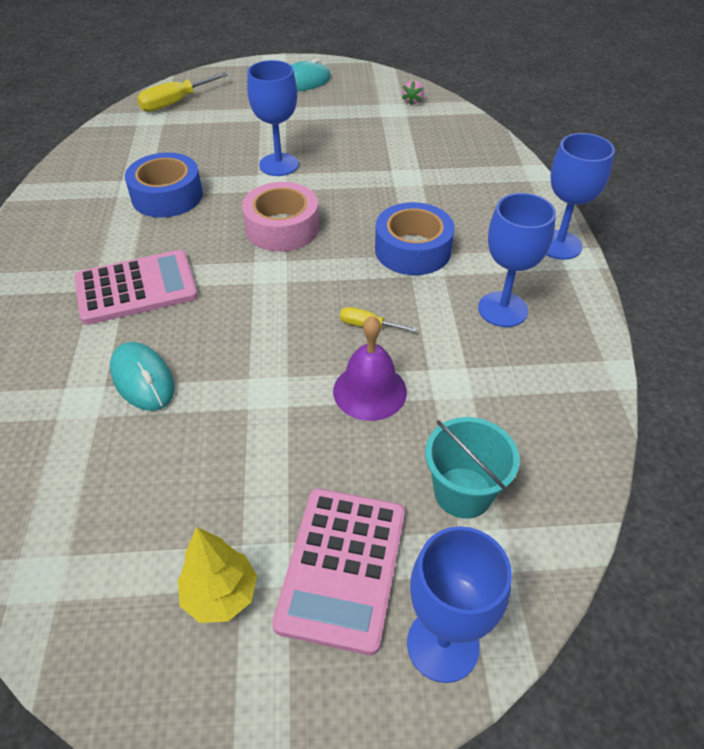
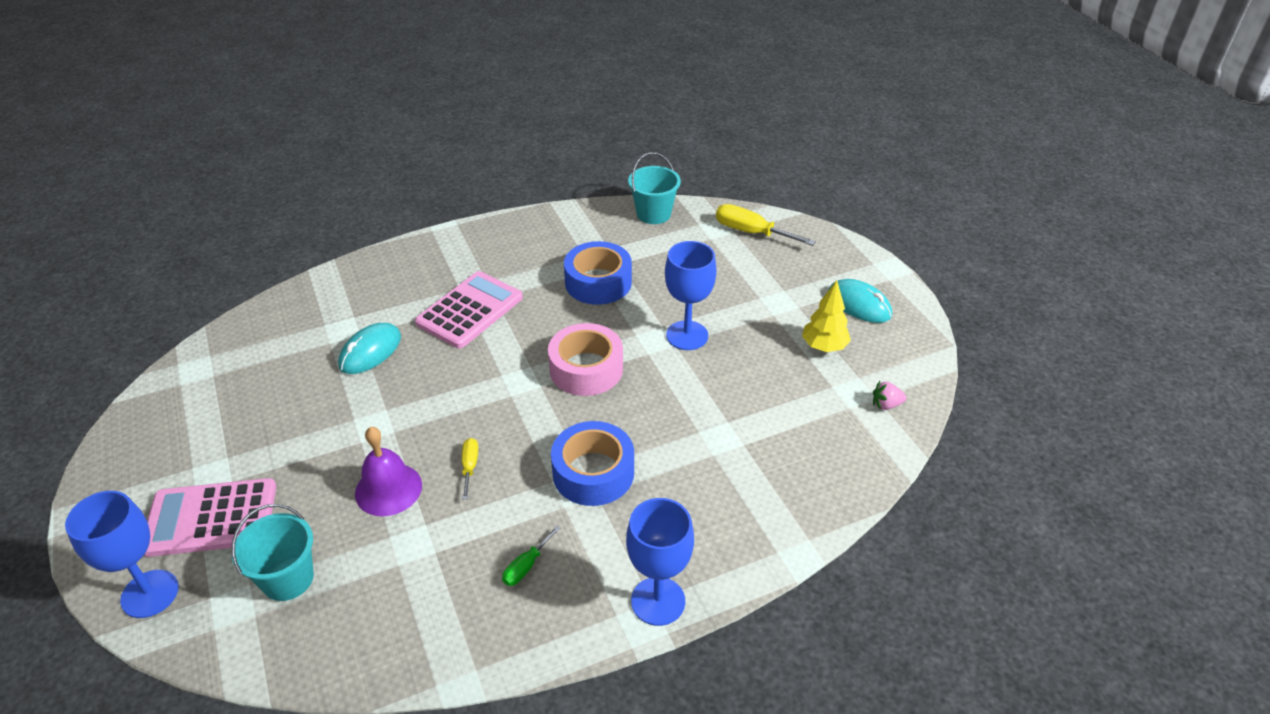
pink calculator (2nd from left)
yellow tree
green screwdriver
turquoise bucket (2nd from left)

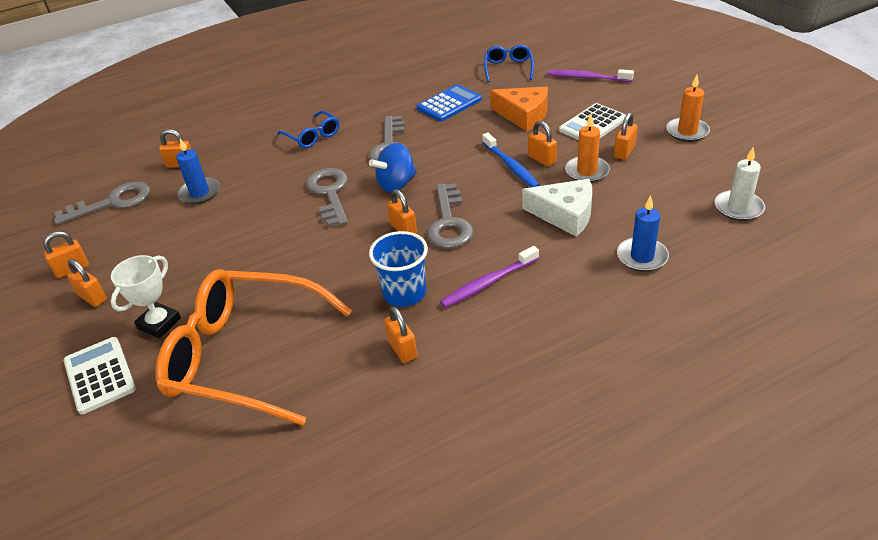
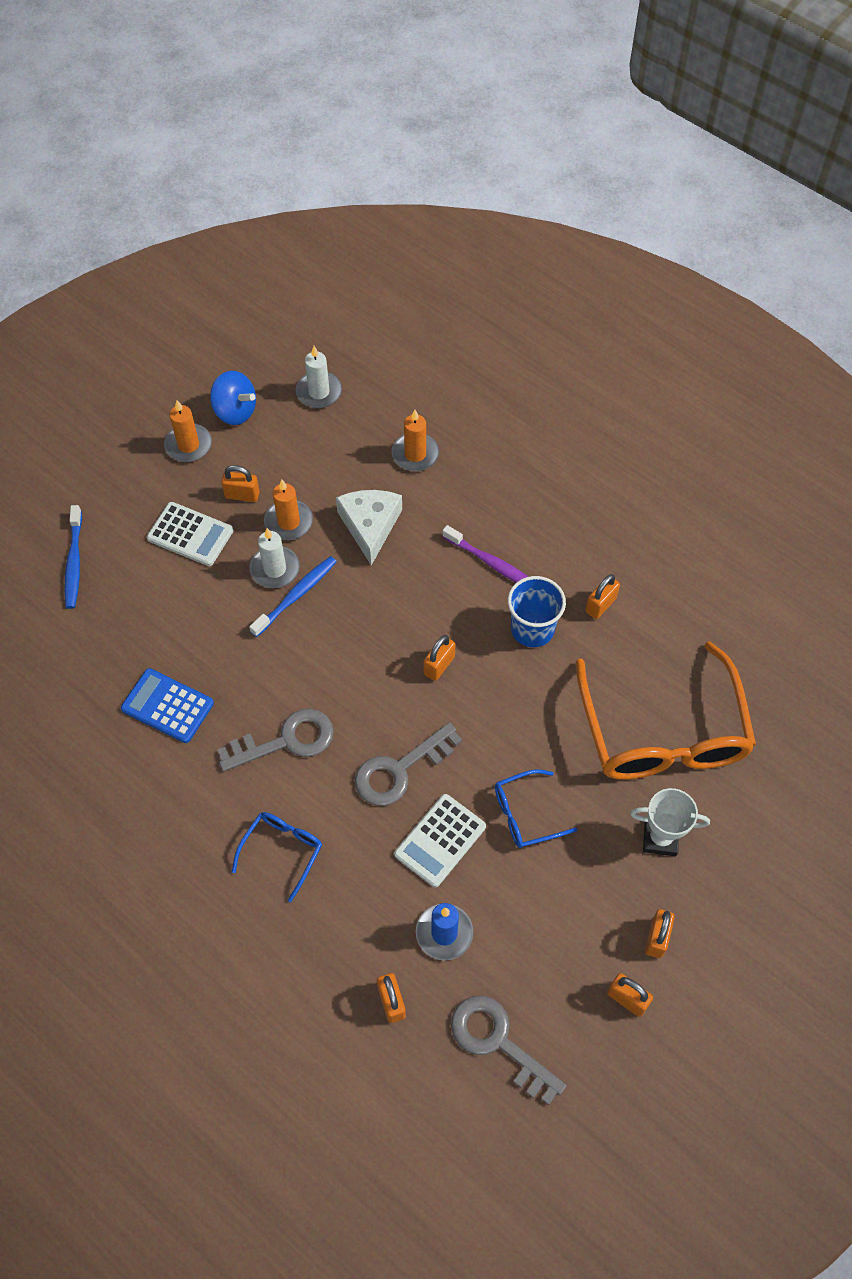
white calculator (2nd from left)
blue spinning top
grey key (4th from left in the first image)
blue glasses (2nd from left)
orange cheese
white candle (1st from left)
blue toothbrush (1st from left)
orange candle (3rd from left)

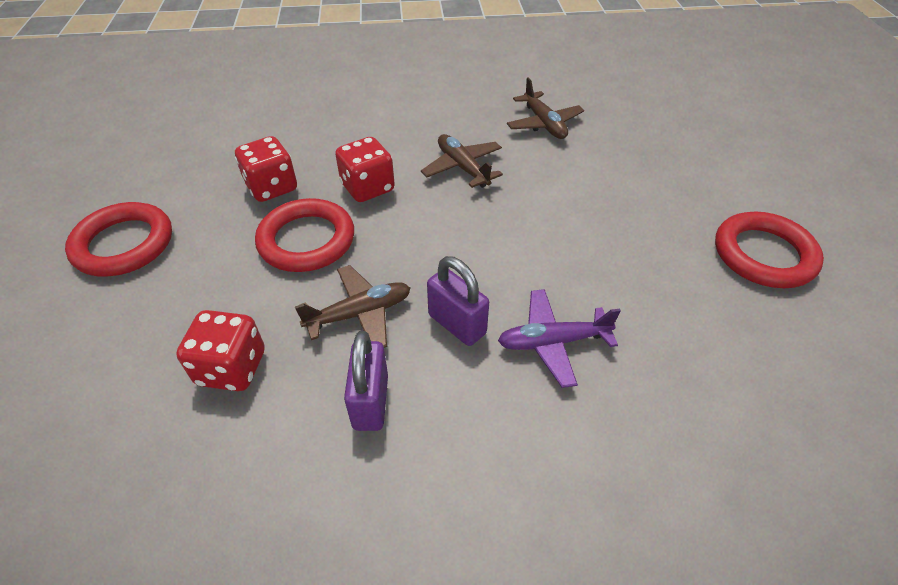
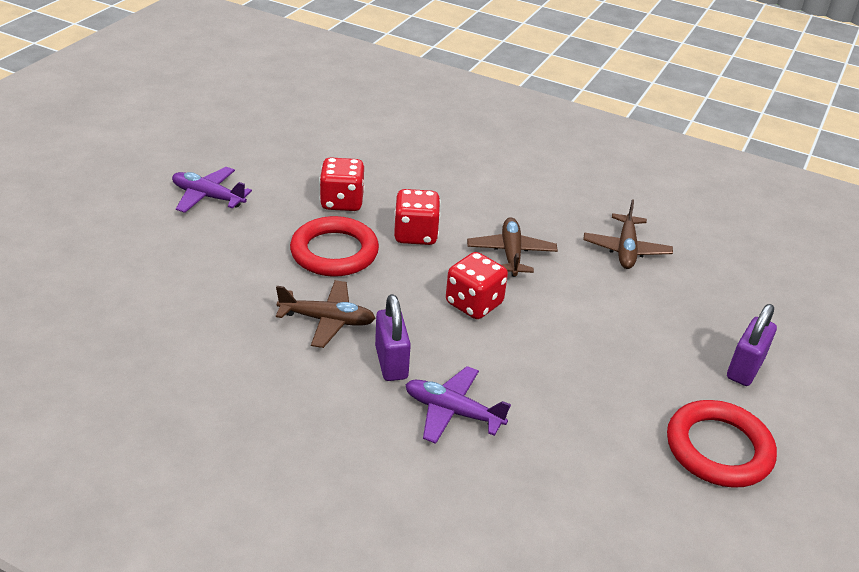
purple plane (1st from left)
red dice (3rd from left)
purple padlock (2nd from left)

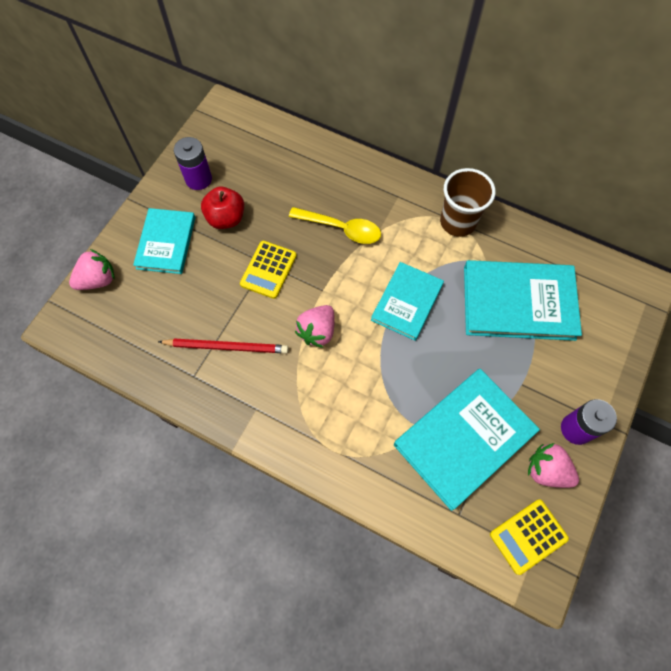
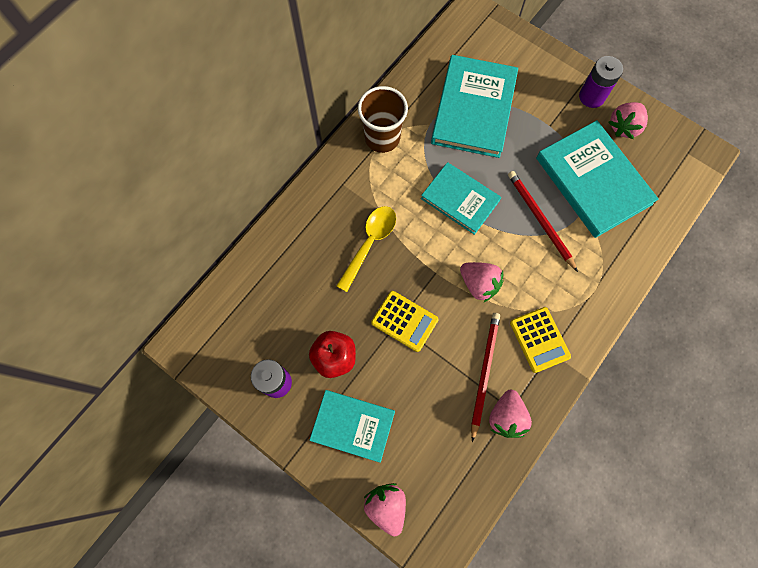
yellow calculator (2nd from left)
pink strawberry (3rd from left)
red pencil (2nd from left)

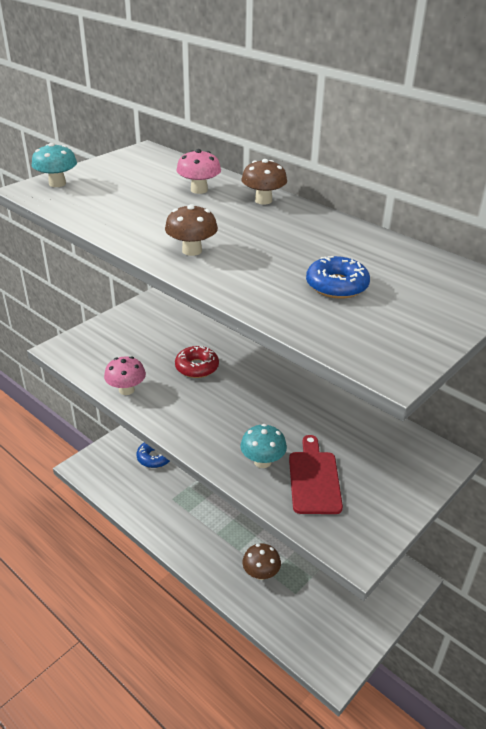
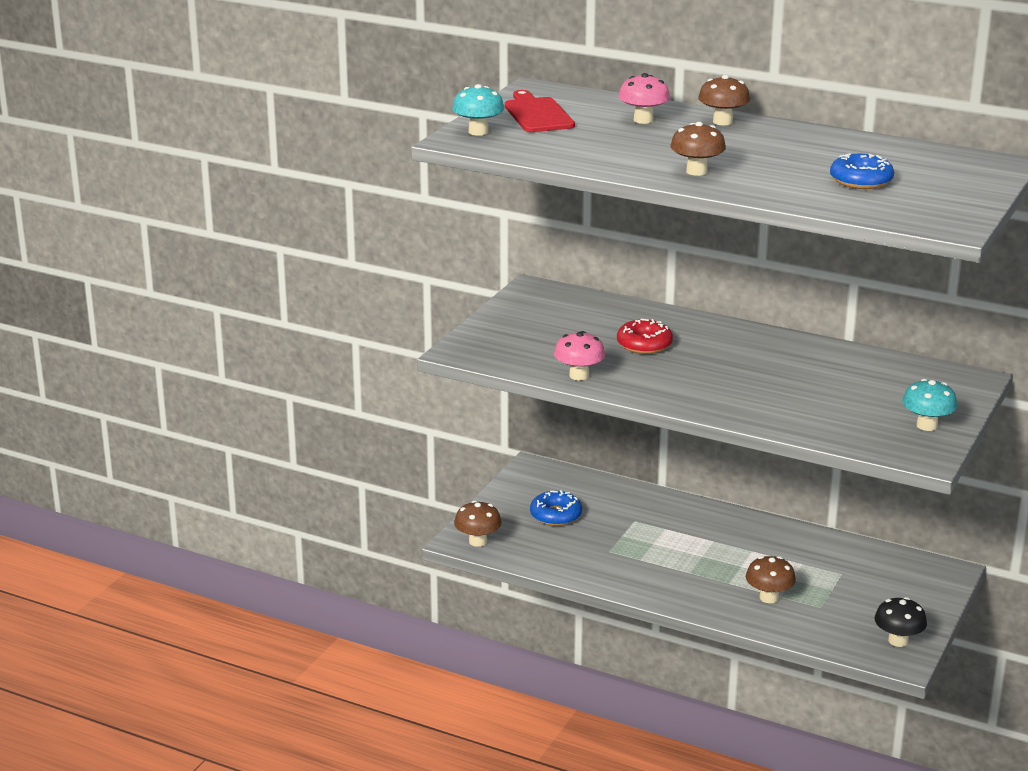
turquoise mushroom (2nd from left)
red cutting board
brown mushroom (1st from left)
black mushroom

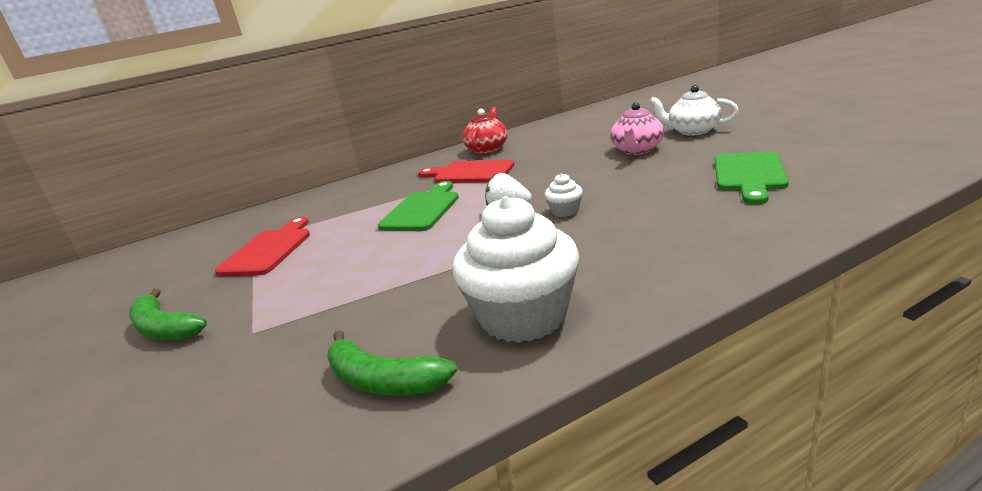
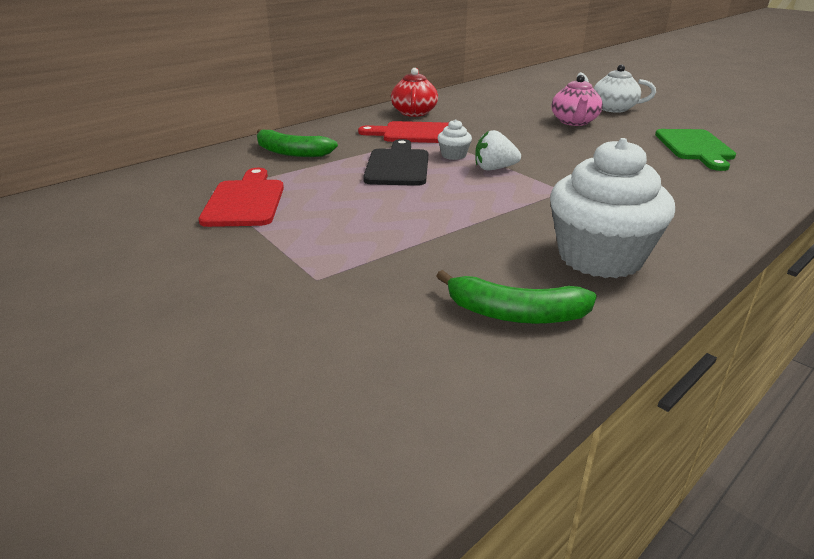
green banana (1st from left)
black cutting board
white cupcake (1st from left)

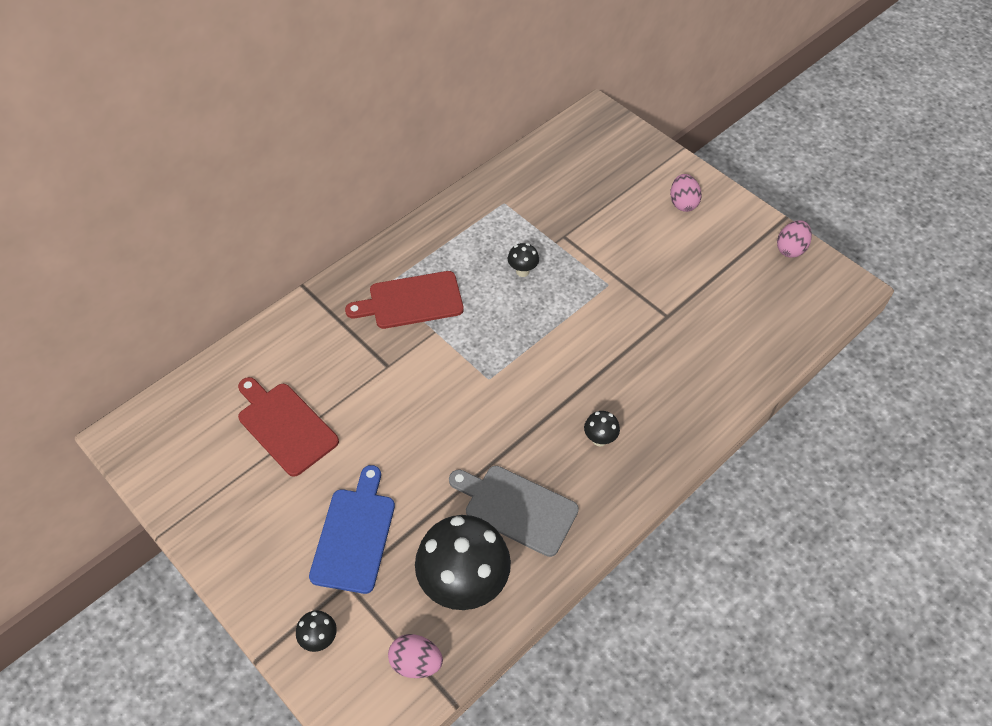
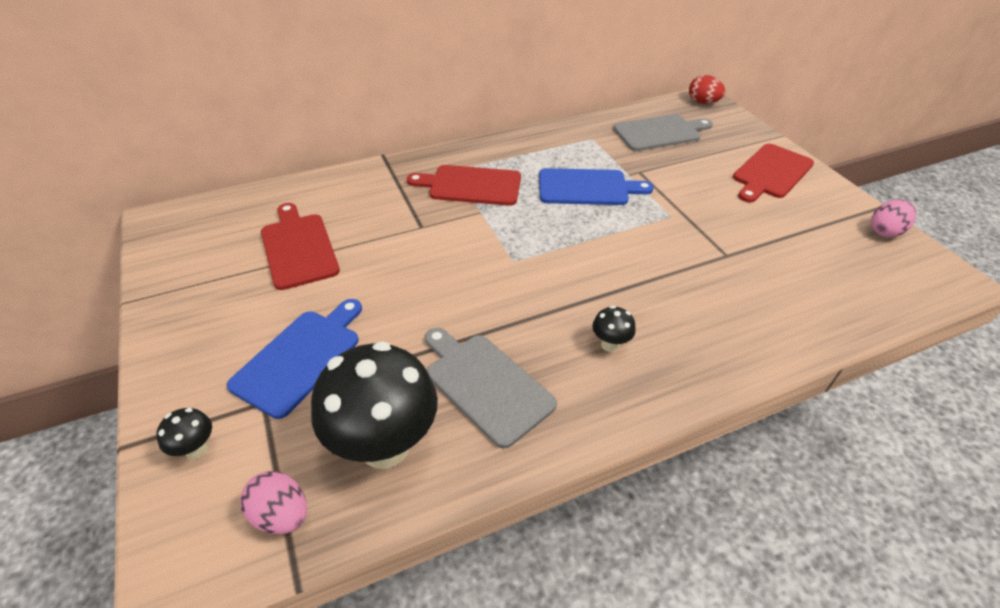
blue cutting board (2nd from left)
red cutting board (3rd from left)
grey cutting board (2nd from left)
red egg

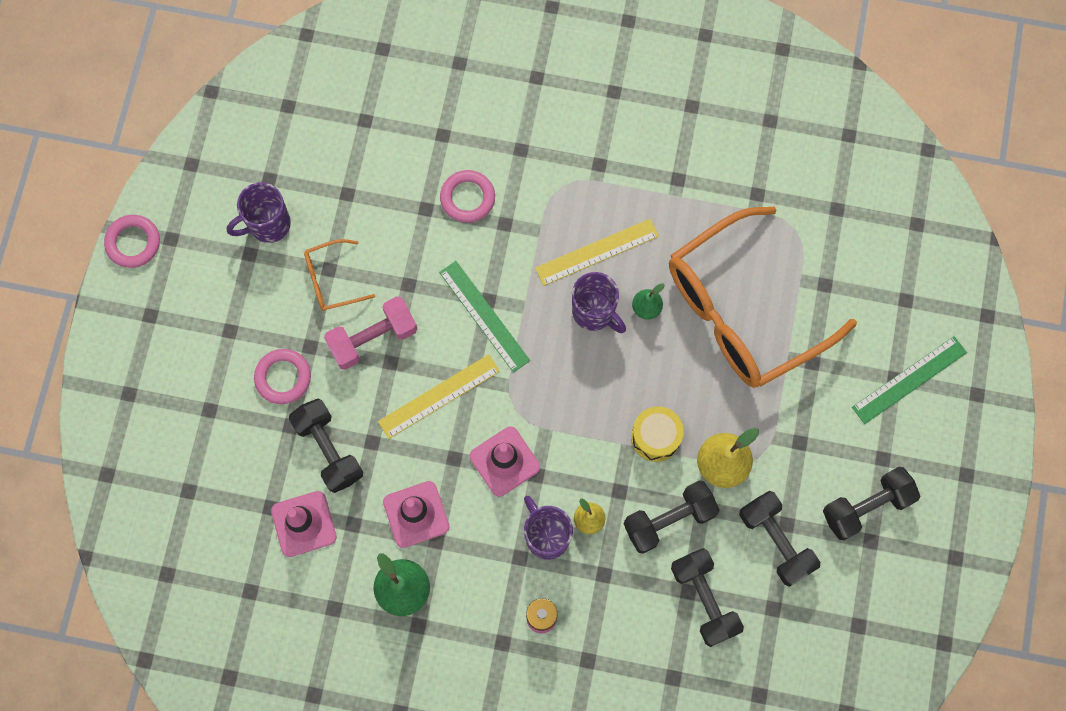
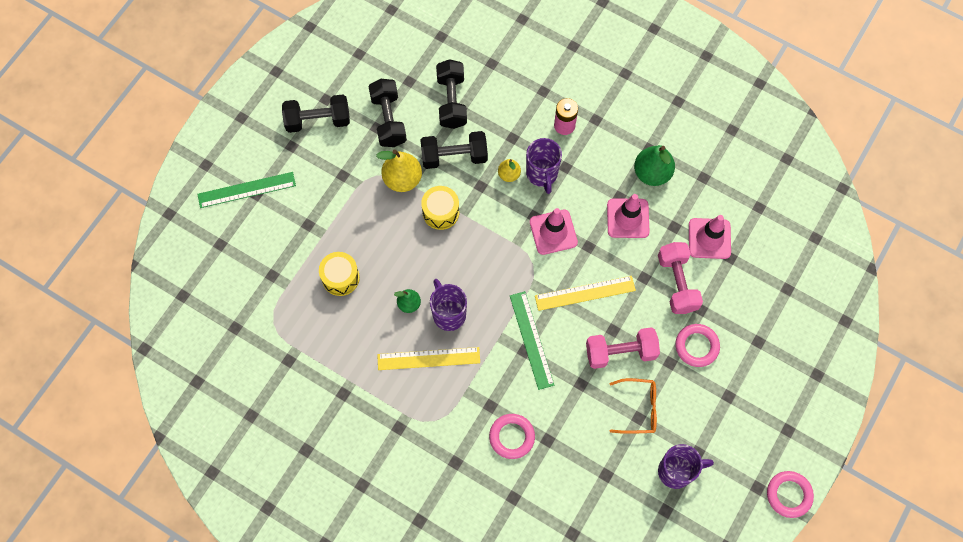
pink dumbbell (2nd from left)
yellow drum (1st from left)

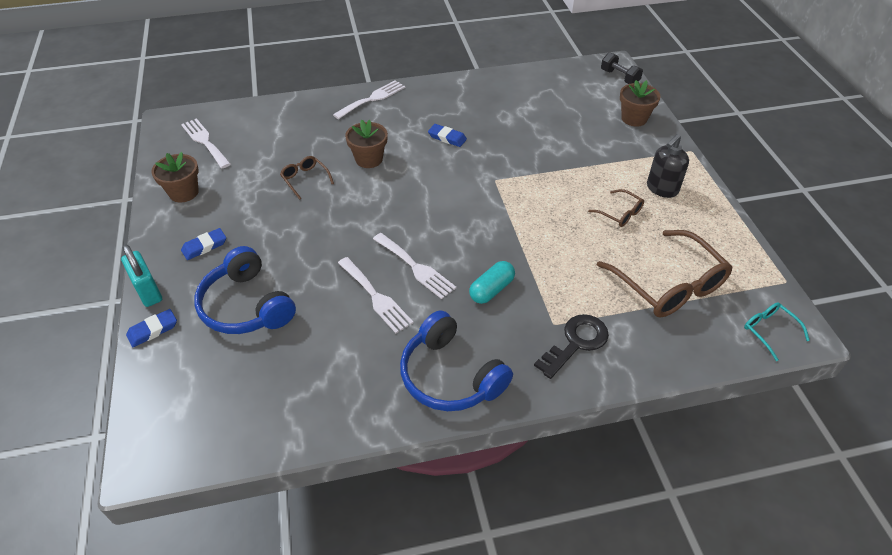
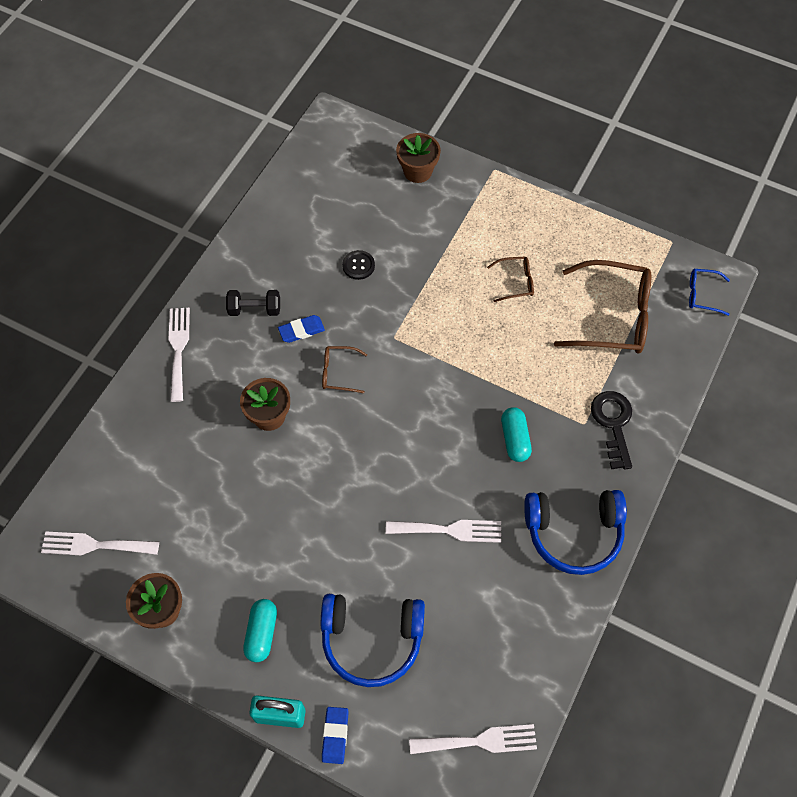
turquoise capsule (1st from left)
brown glasses (1st from left)
white fork (4th from left)
black dumbbell
black soap dispenser
blue glasses
black button

